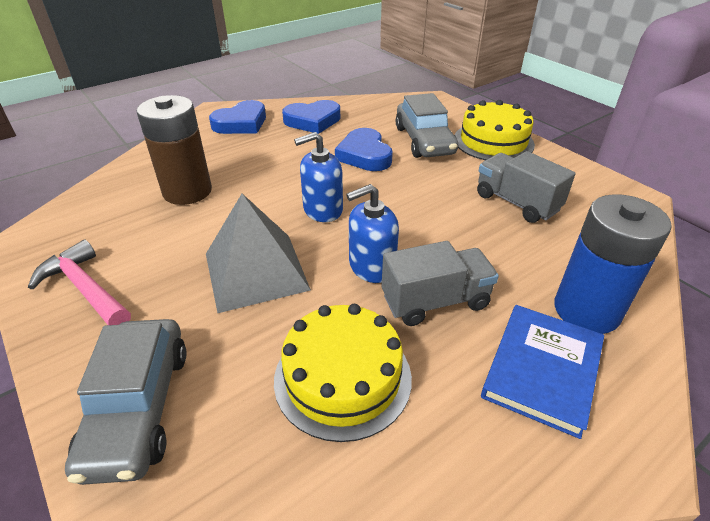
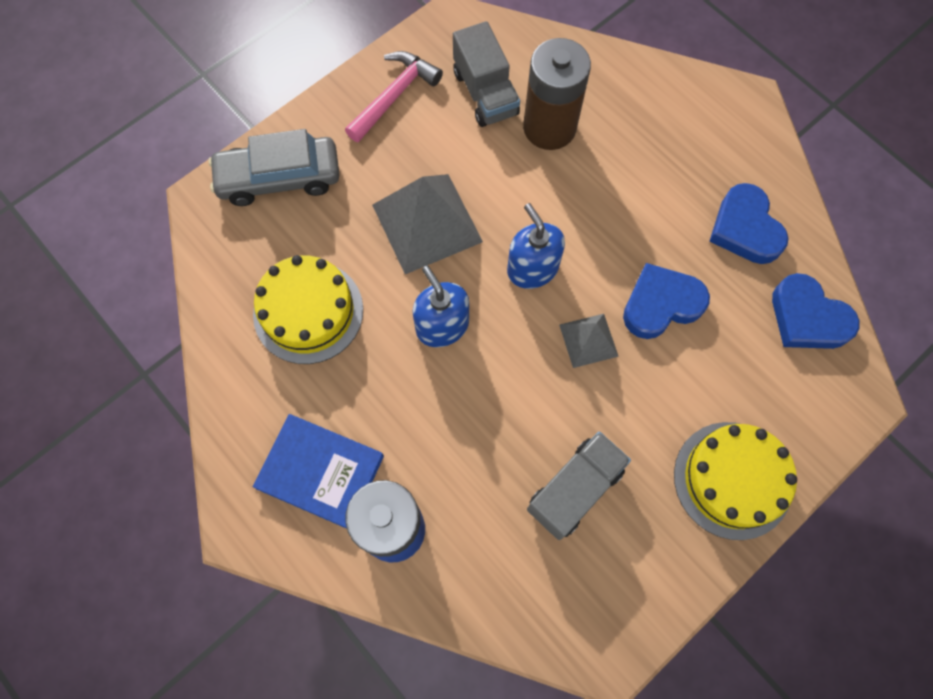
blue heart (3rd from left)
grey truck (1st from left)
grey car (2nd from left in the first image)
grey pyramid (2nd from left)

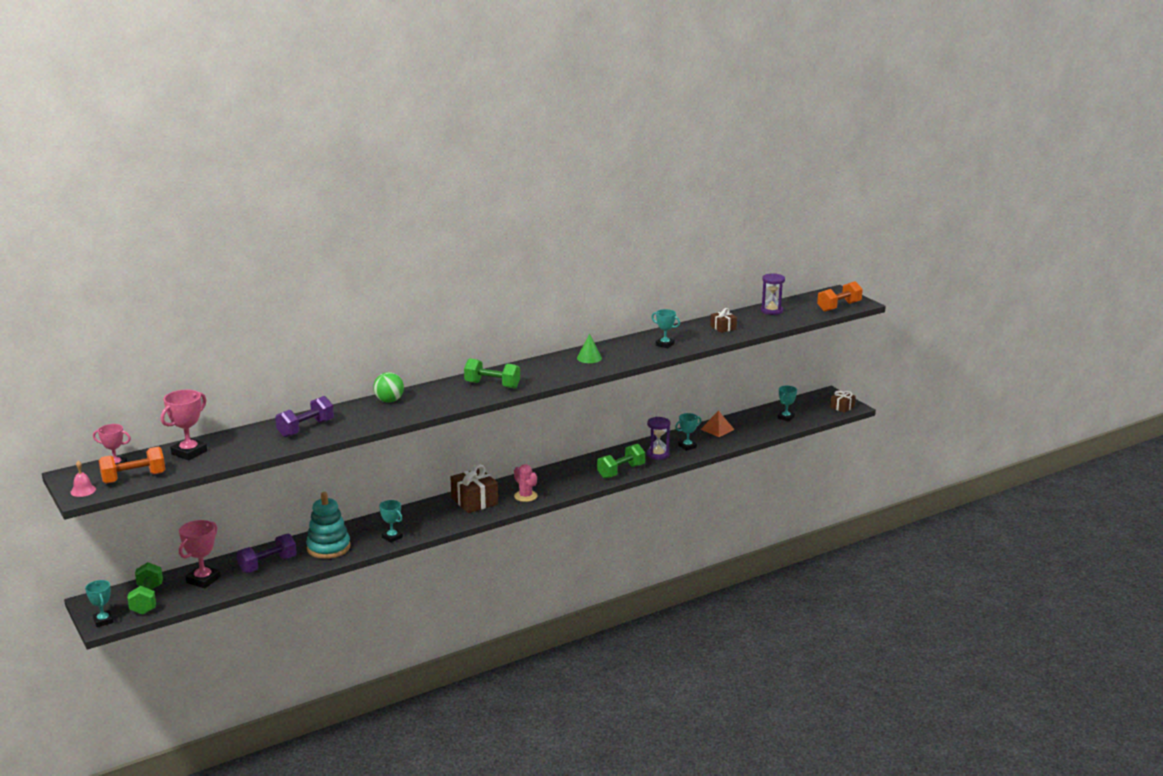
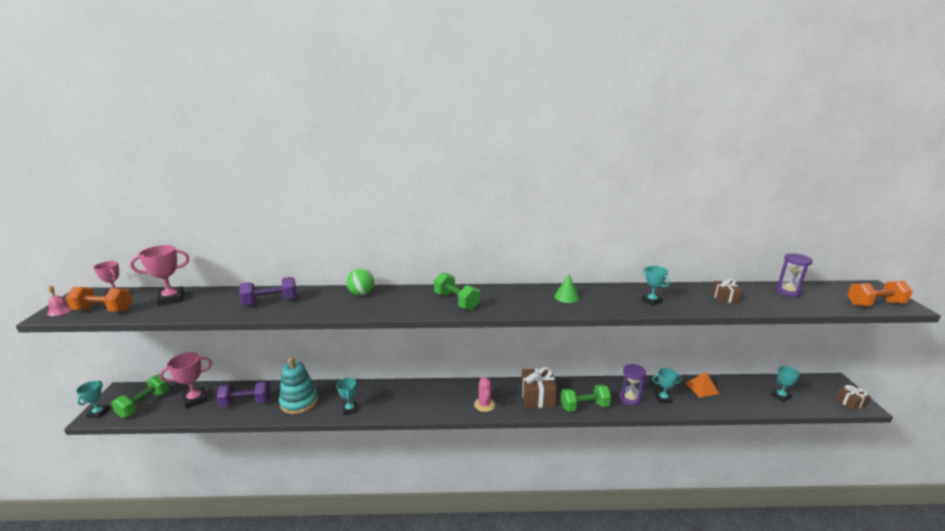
brown gift (1st from left)

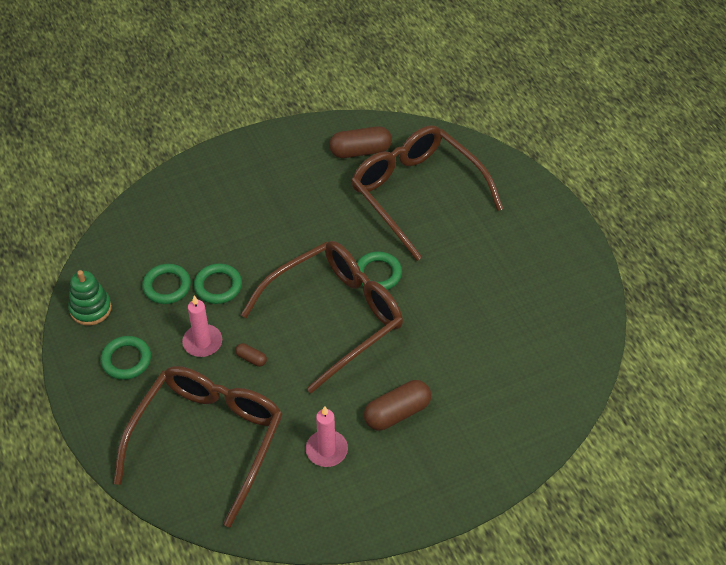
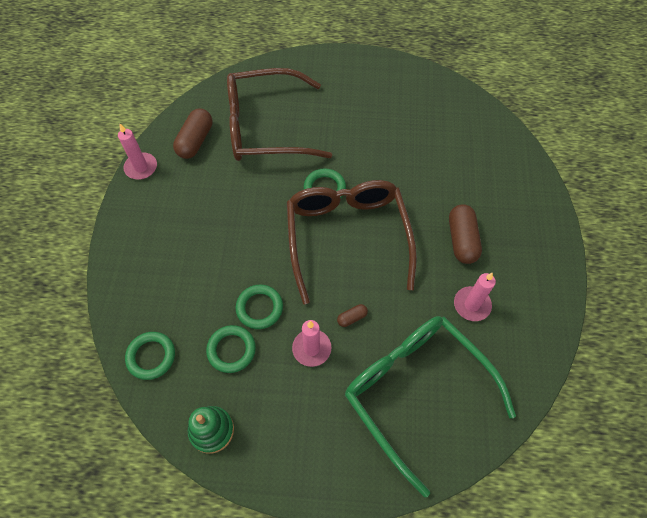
green ring (1st from left)
green glasses
pink candle (1st from left)

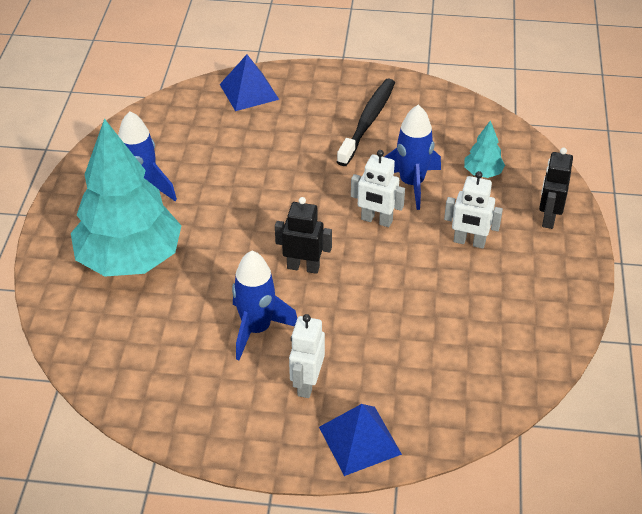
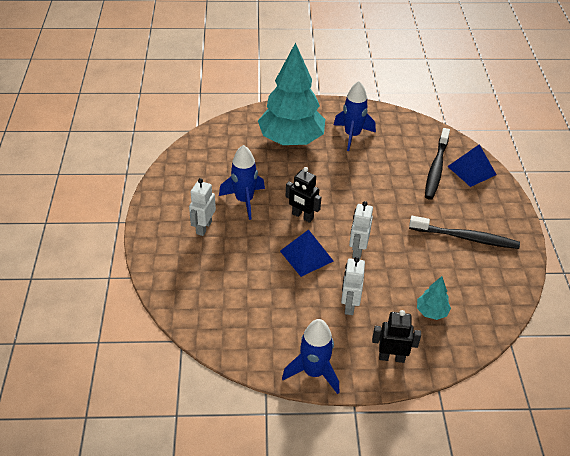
black robot (1st from left)
white robot (1st from left)
blue pyramid (1st from left)
blue rocket (2nd from left)
black toothbrush (1st from left)

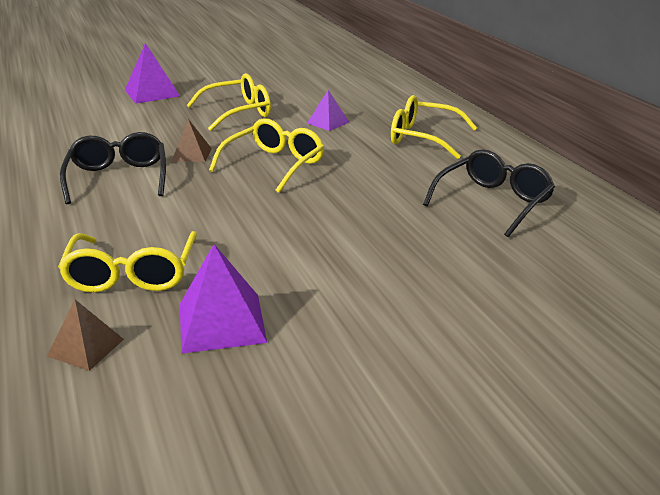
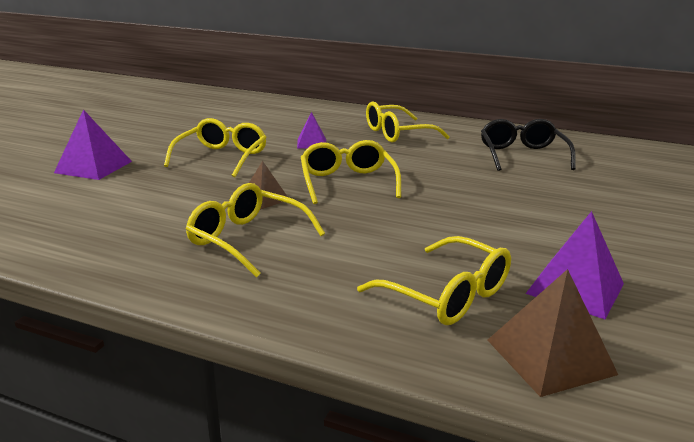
brown pyramid (2nd from left)
yellow glasses (2nd from left)

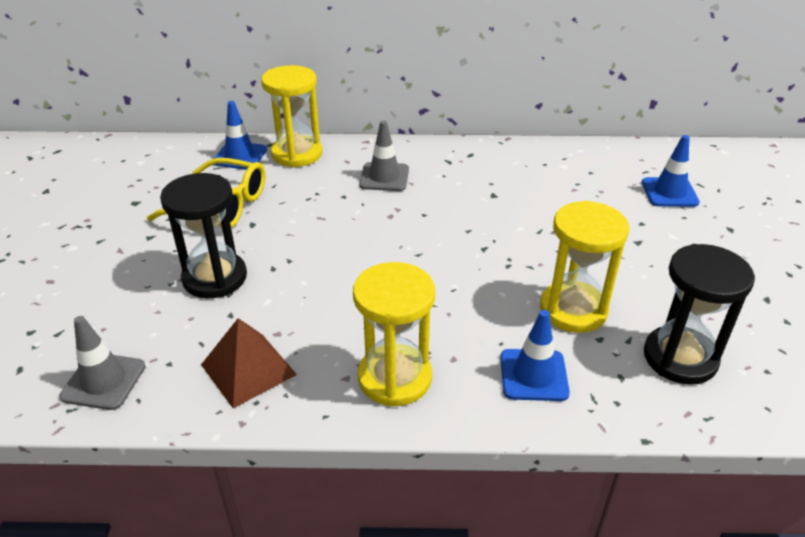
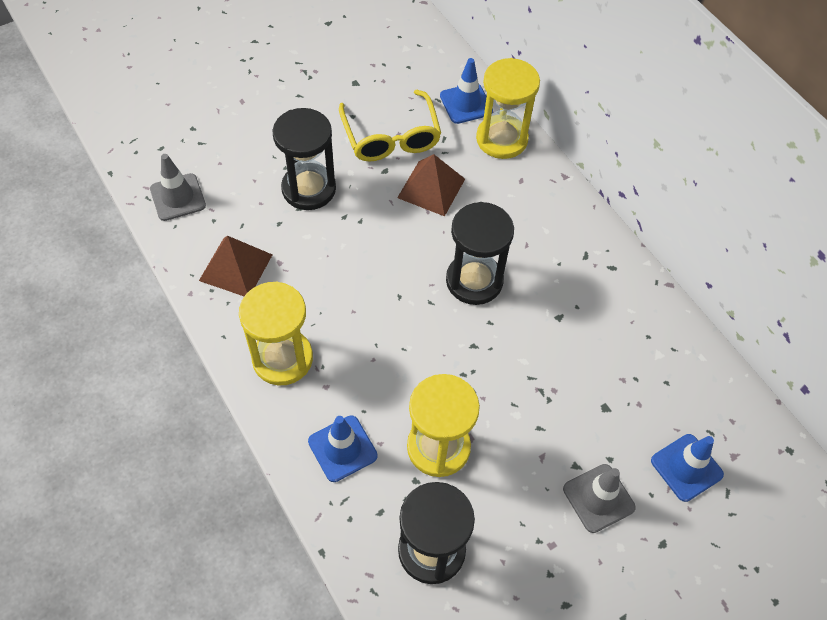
grey traffic cone (2nd from left)
brown pyramid (2nd from left)
black hourglass (3rd from left)

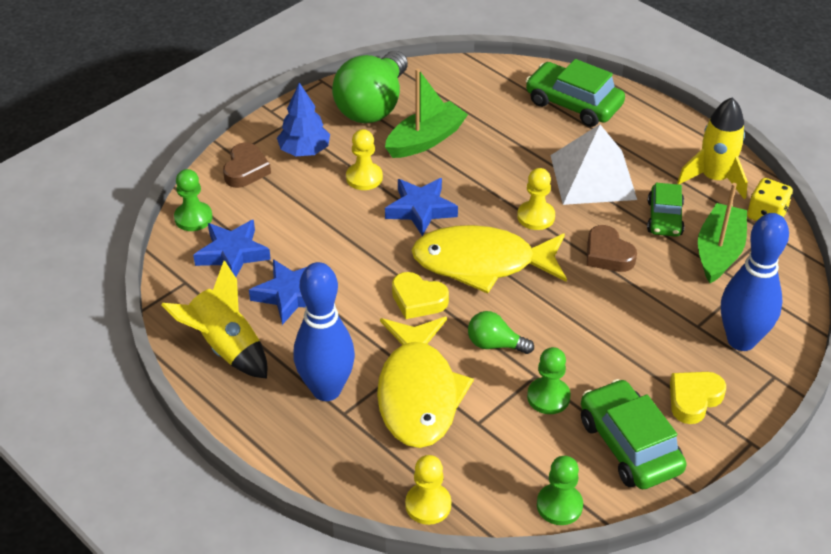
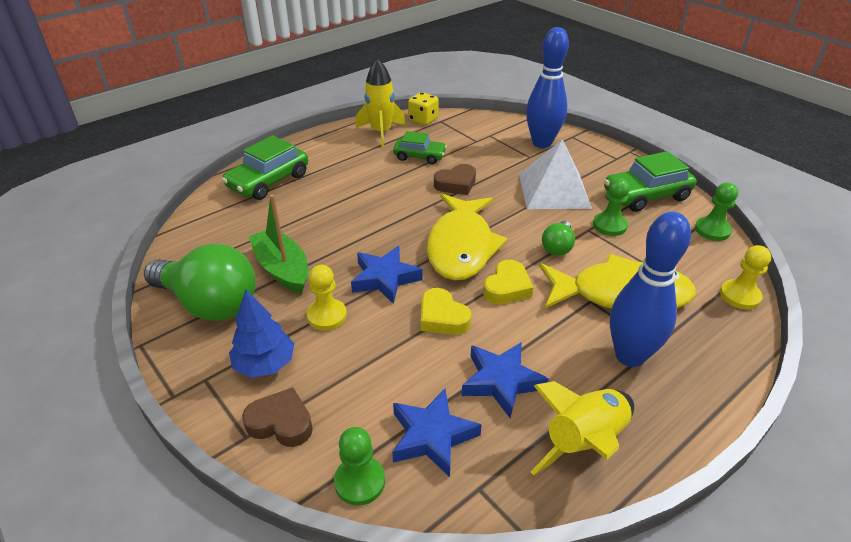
yellow pawn (3rd from left in the first image)
white pyramid
yellow heart (1st from left)
green boat (2nd from left in the first image)

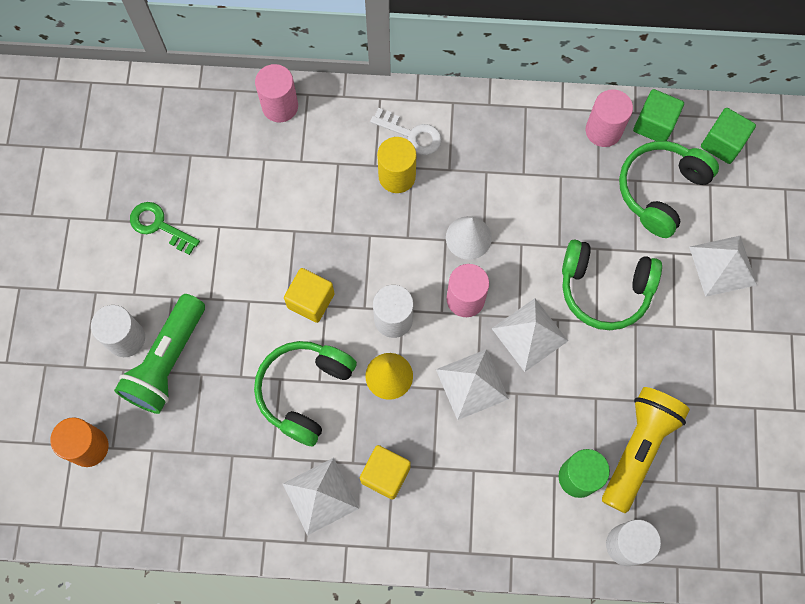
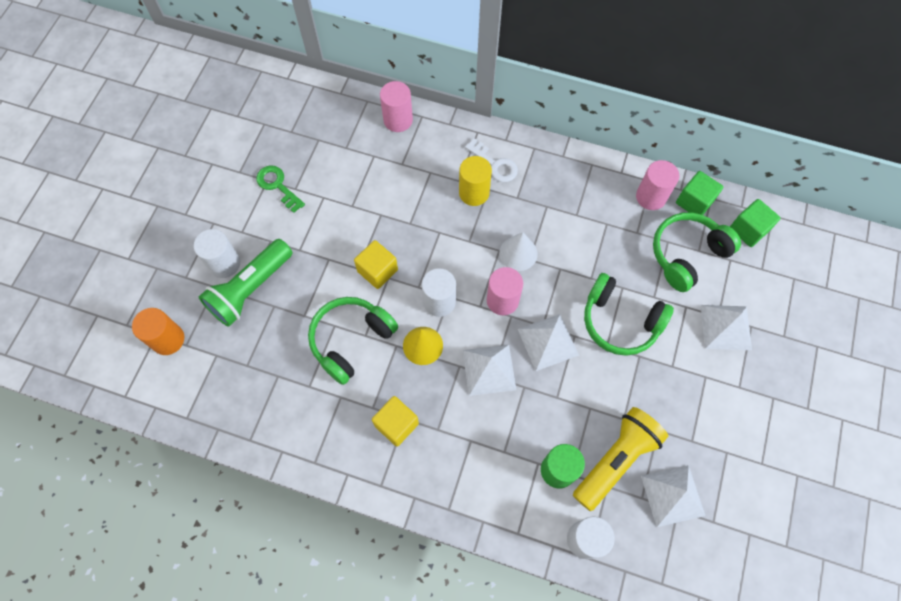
white pyramid (3rd from left)

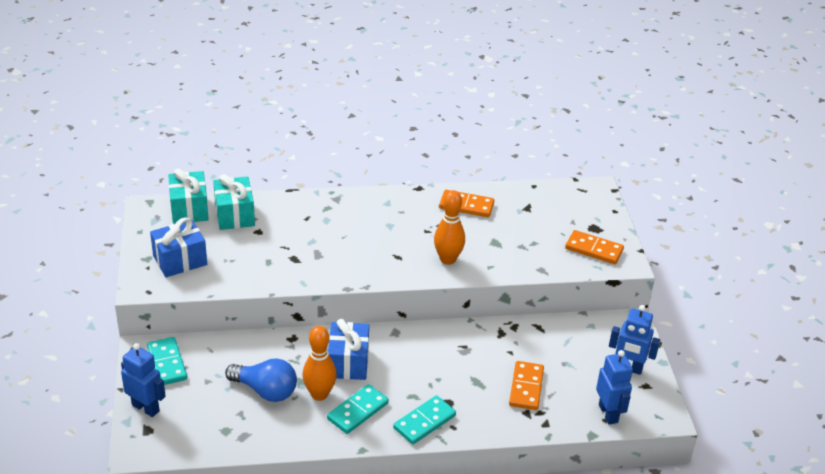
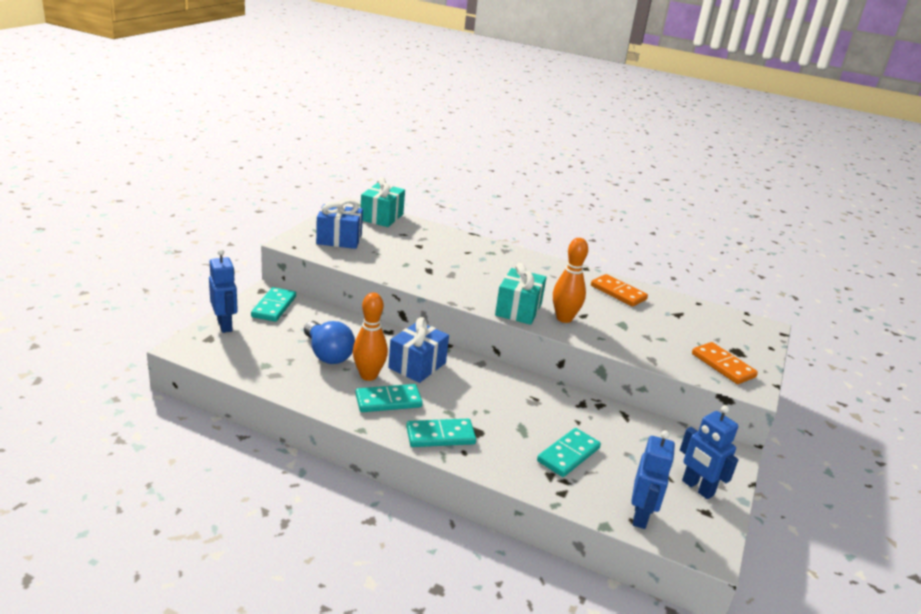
turquoise gift (2nd from left)
turquoise domino (4th from left)

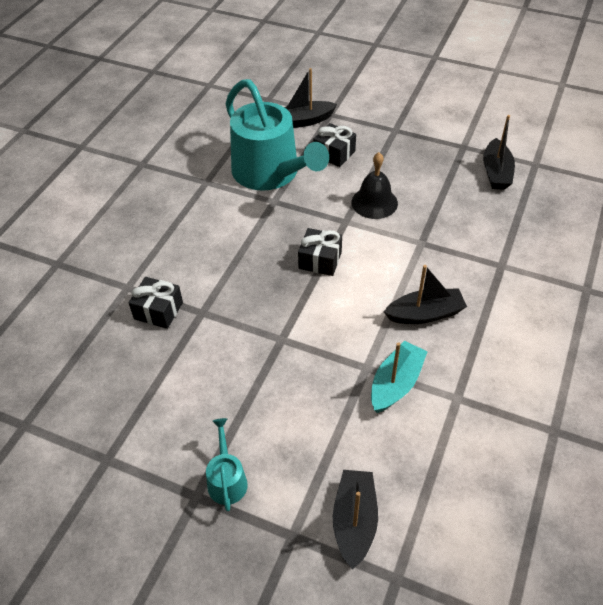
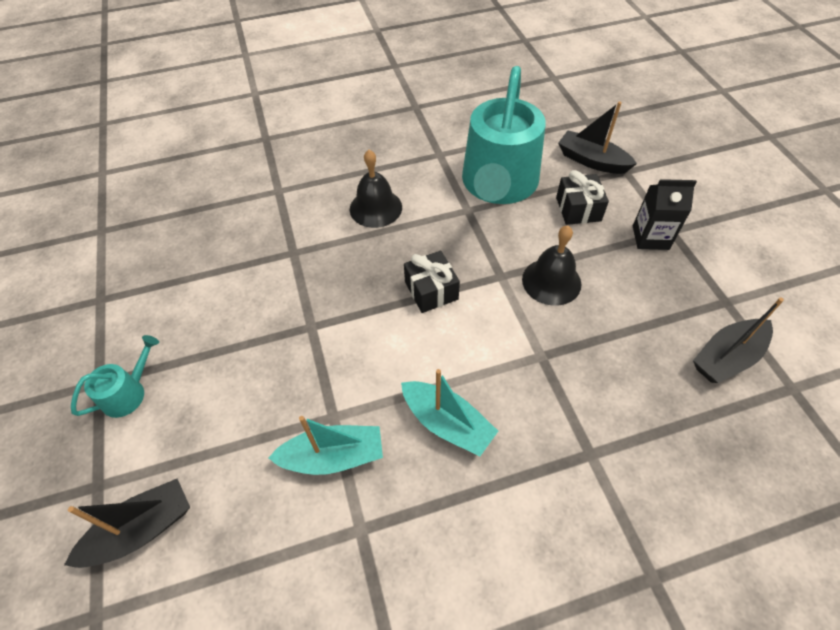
black gift (1st from left in the first image)
turquoise boat (2nd from left)
black bell (1st from left)
black carton

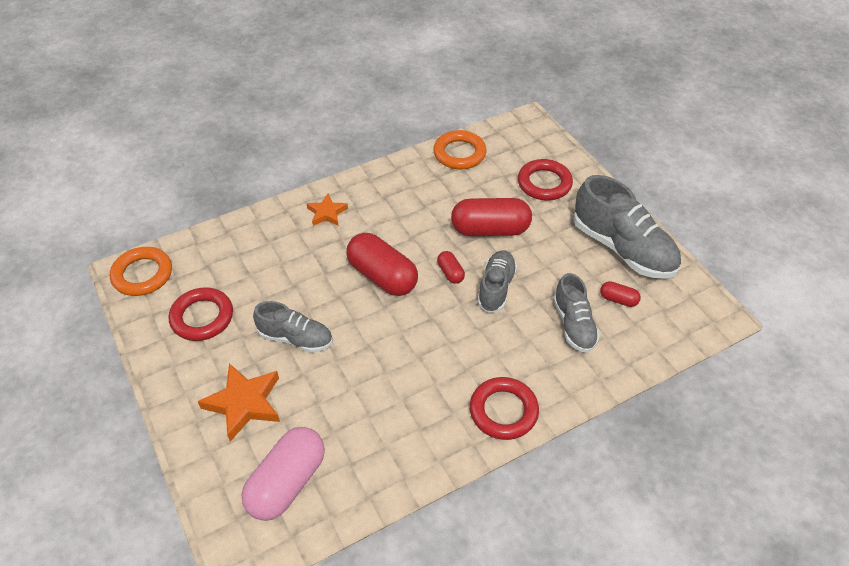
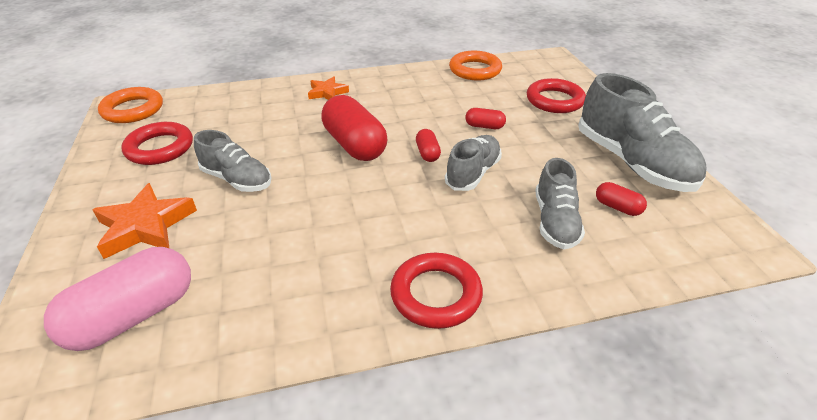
red capsule (3rd from left)

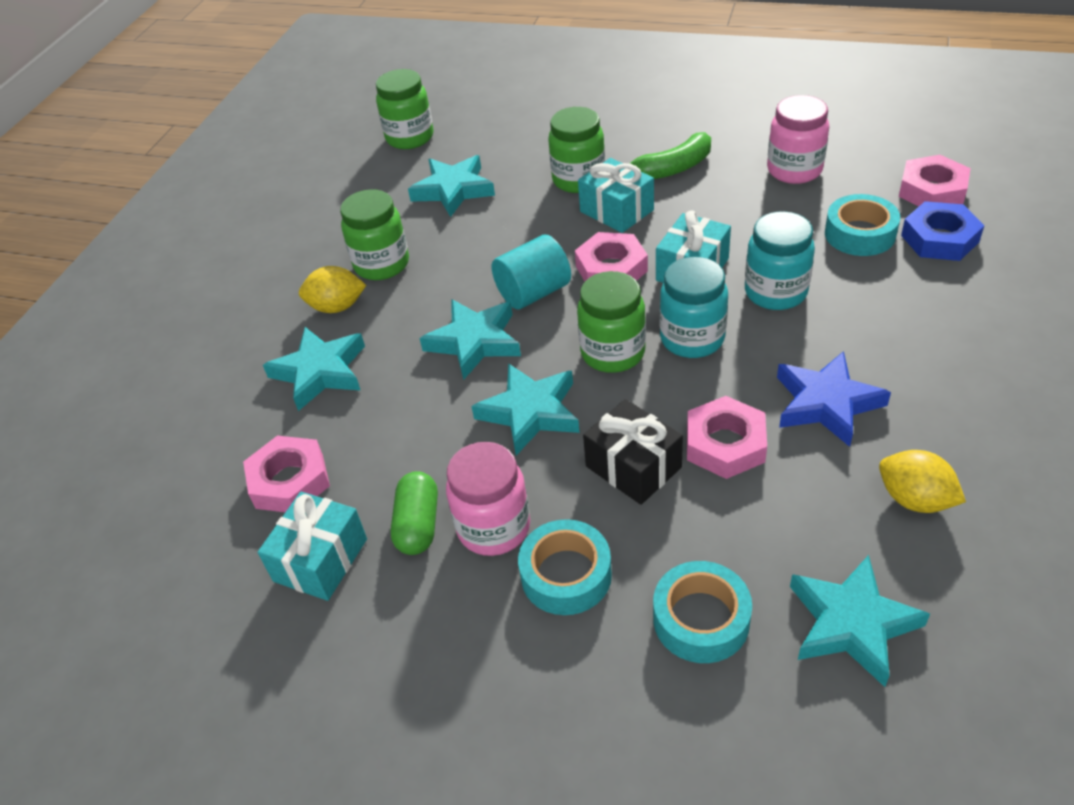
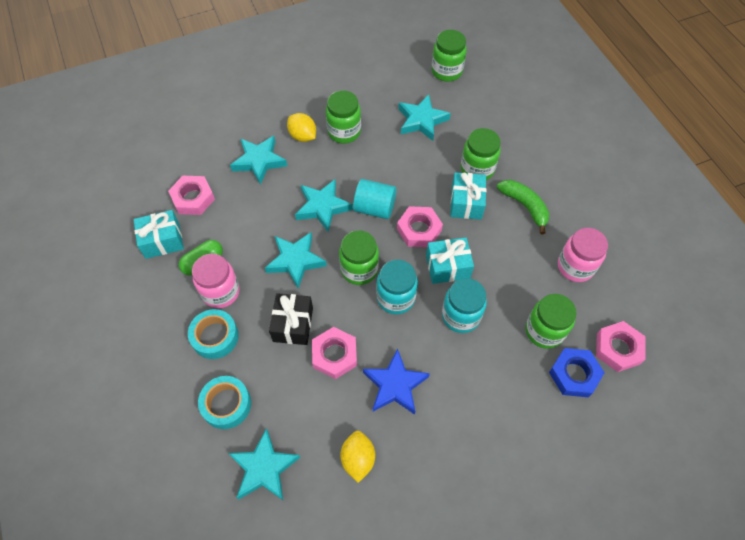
green banana
green jar (5th from left)

